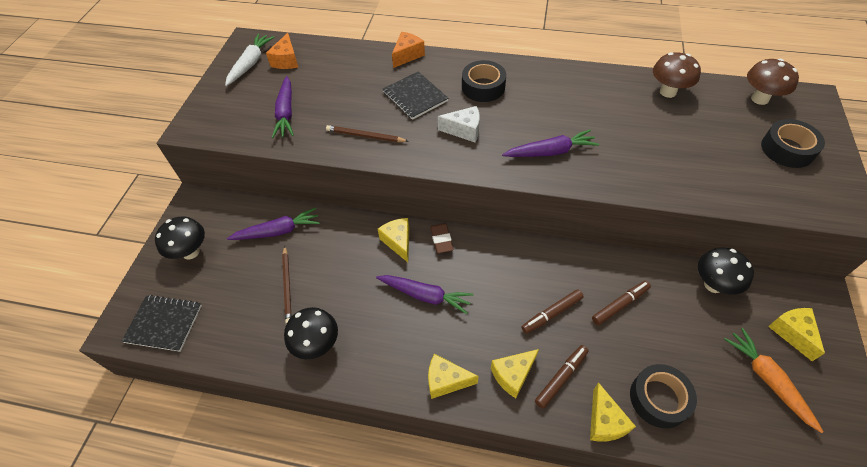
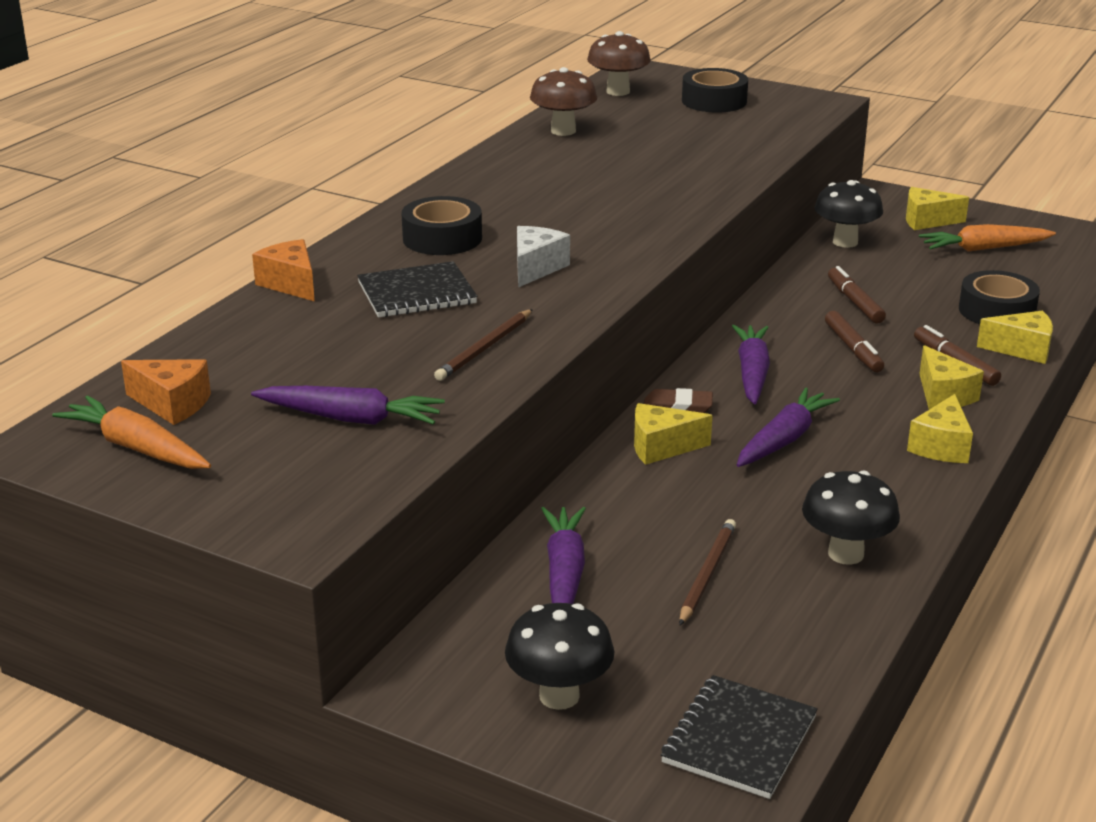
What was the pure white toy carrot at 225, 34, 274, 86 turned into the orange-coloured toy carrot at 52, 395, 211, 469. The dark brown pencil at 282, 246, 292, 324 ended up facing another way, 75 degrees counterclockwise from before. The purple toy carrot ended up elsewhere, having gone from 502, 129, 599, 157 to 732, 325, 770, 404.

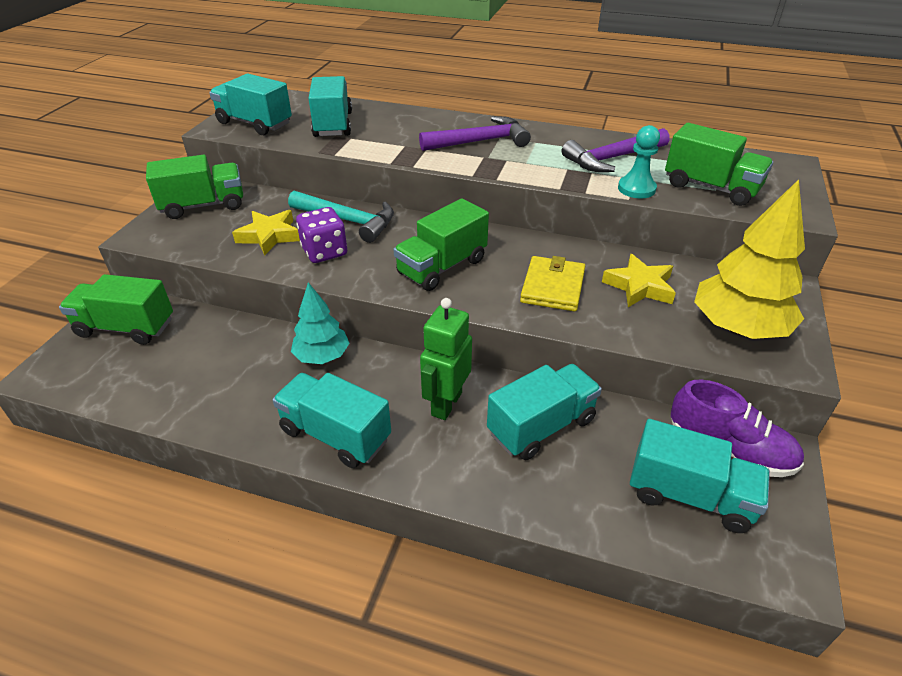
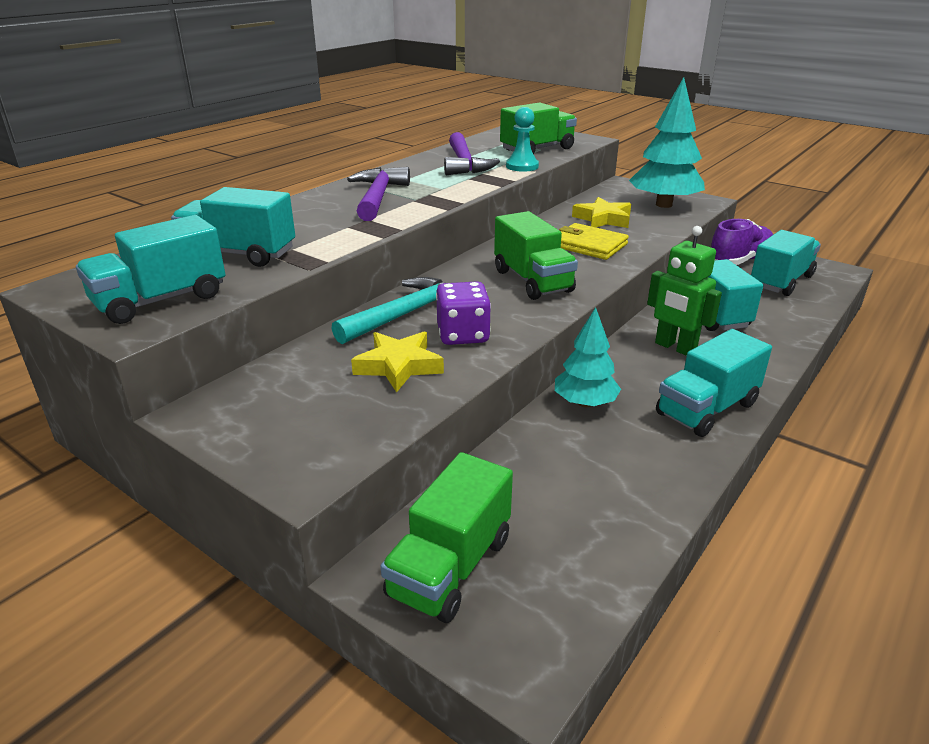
What was the golden tree at 694, 179, 805, 339 turned into the aqua tree at 629, 77, 705, 208. The second view lost the green truck at 146, 155, 243, 219.

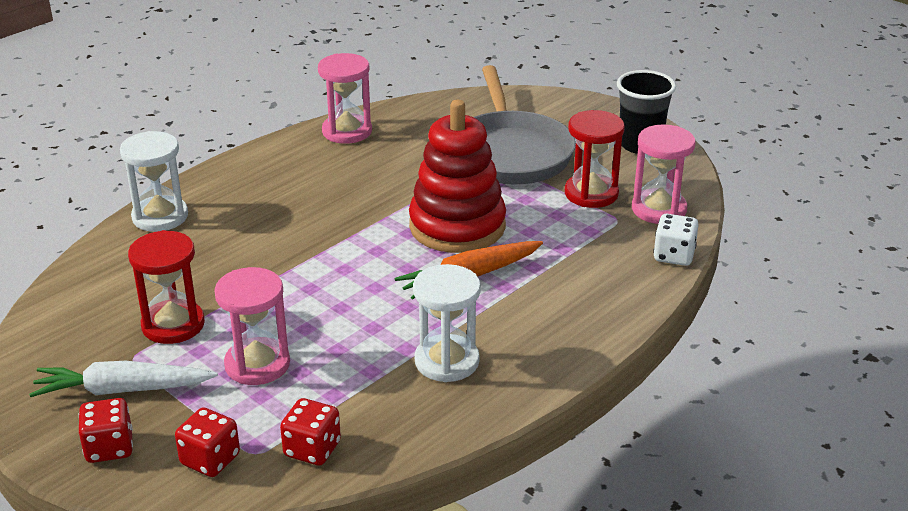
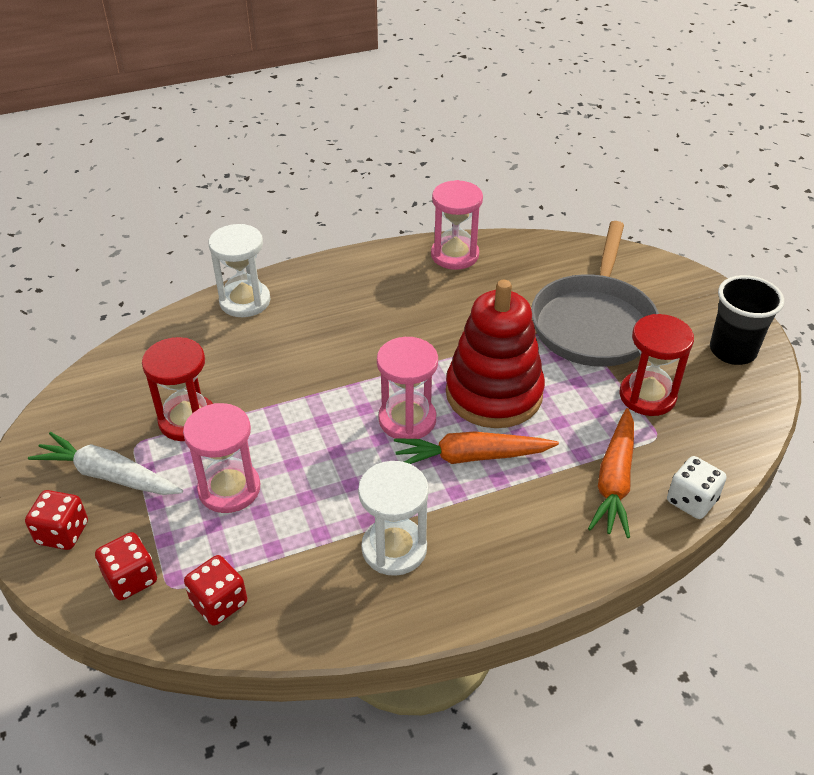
The pink sandglass ended up elsewhere, having gone from 632, 124, 695, 224 to 377, 337, 438, 439. The second view gained the orange-coloured toy carrot at 588, 408, 634, 538.

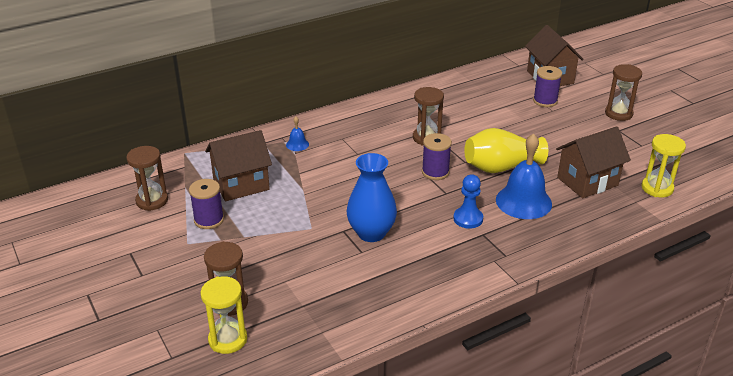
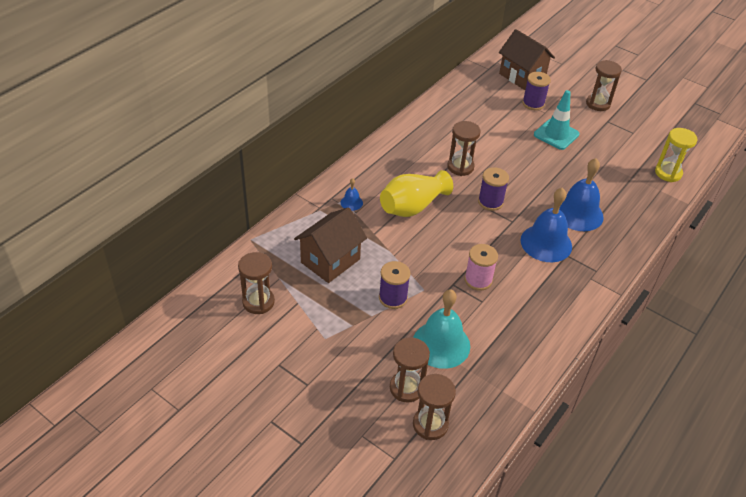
The purple reel of thread ended up elsewhere, having gone from 189, 179, 224, 229 to 379, 261, 411, 309. The golden vase ended up elsewhere, having gone from 464, 128, 548, 173 to 380, 170, 453, 217. The second view gained the aqua hand bell at 413, 289, 470, 369. What was the golden sandglass at 201, 276, 247, 354 turned into the dark brown sandglass at 413, 374, 456, 440. Where the royal blue vase stood at 347, 153, 397, 242, the pink reel of thread came to stand at 464, 244, 498, 291. Where the royal blue pawn stood at 453, 174, 483, 229, the royal blue hand bell came to stand at 521, 188, 572, 262. The second view gained the aqua safety cone at 534, 90, 580, 150. The second view lost the dark brown toy house at 556, 127, 631, 198.

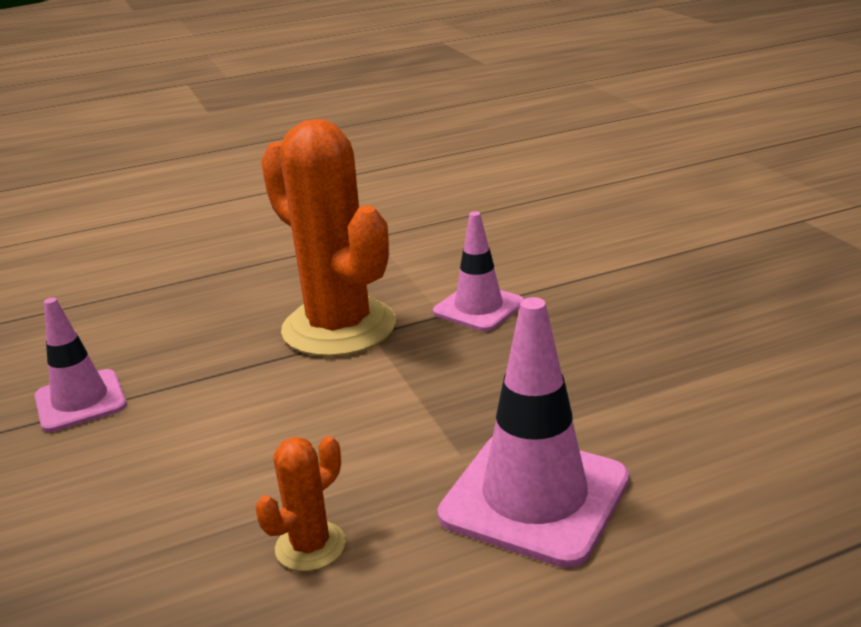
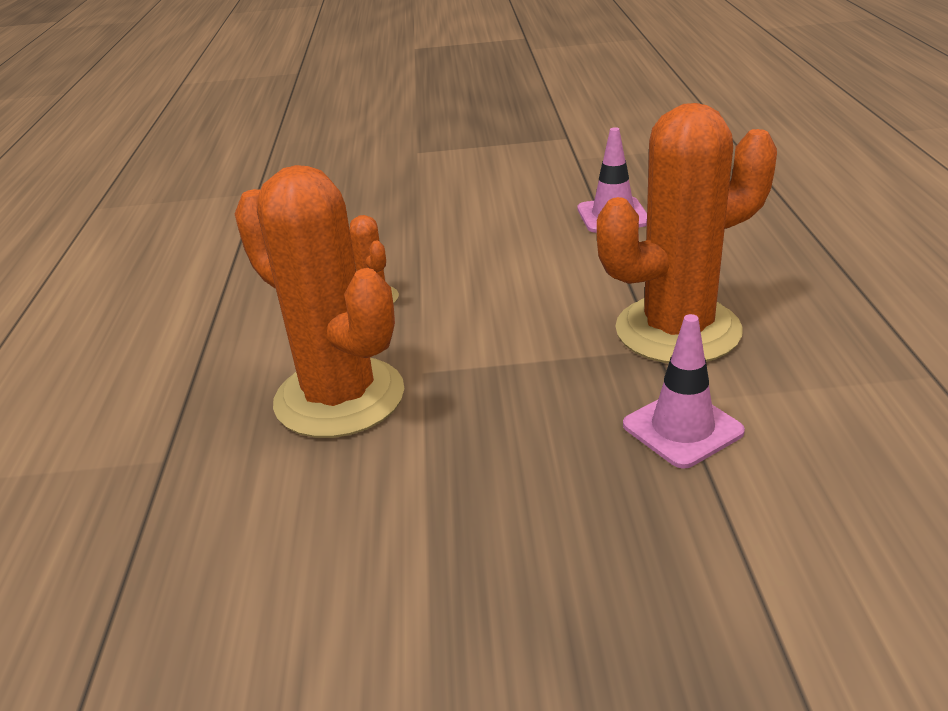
Where the pink safety cone stood at 438, 297, 629, 568, the orange-coloured saguaro cactus came to stand at 235, 165, 404, 438.

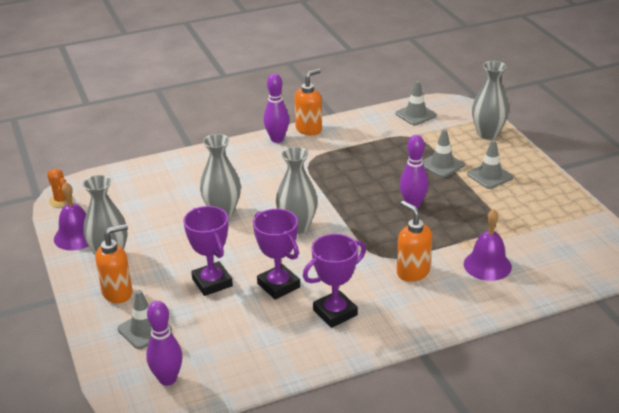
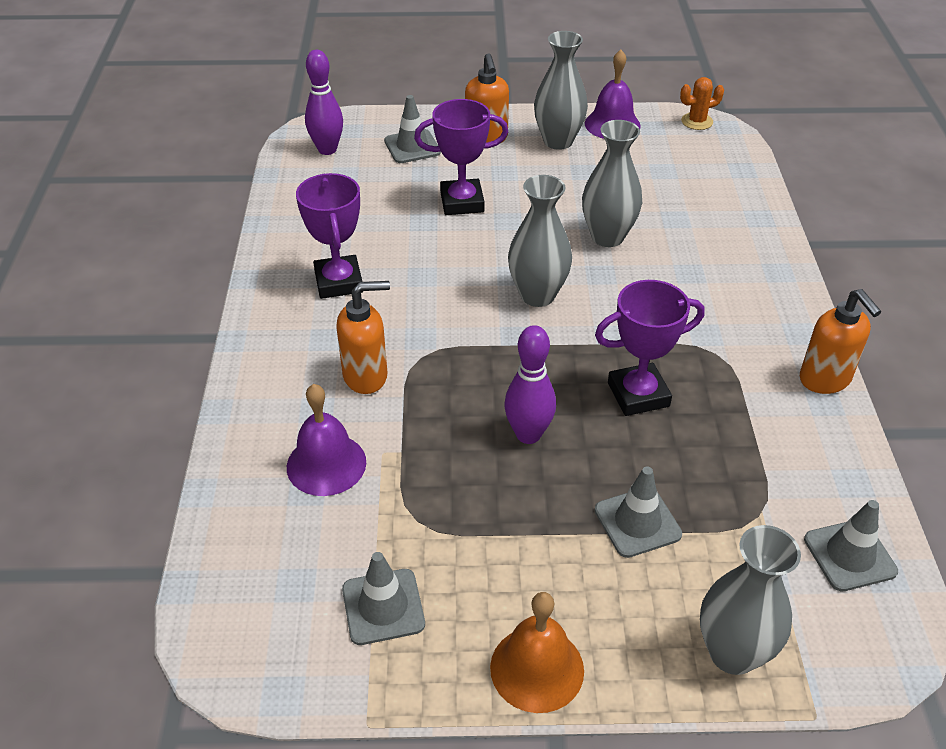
The grey safety cone ended up elsewhere, having gone from 467, 140, 513, 189 to 342, 552, 425, 645. The second view gained the orange-coloured hand bell at 490, 592, 584, 713. The purple prize cup ended up elsewhere, having gone from 253, 209, 300, 300 to 595, 280, 705, 416. The second view lost the purple skittle at 264, 73, 289, 143.

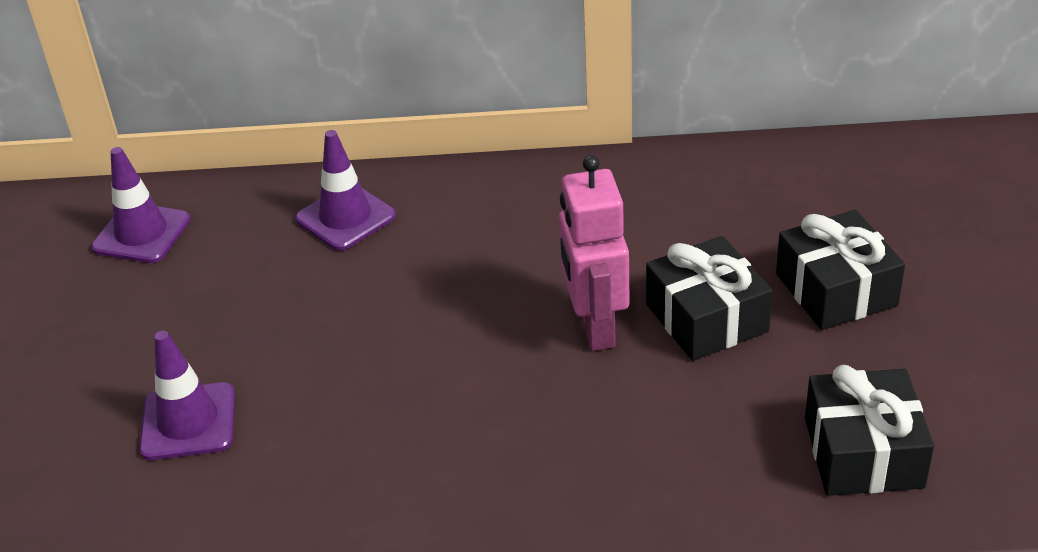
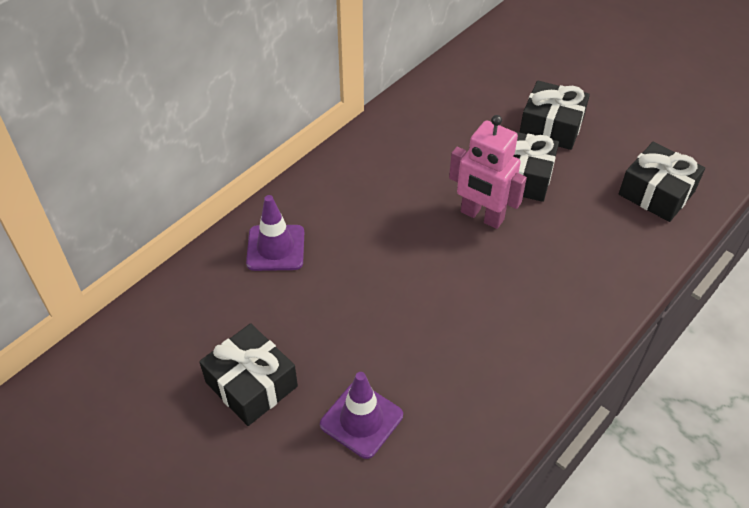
The second view gained the jet-black present at 199, 323, 298, 426. The second view lost the purple safety cone at 91, 147, 191, 263.

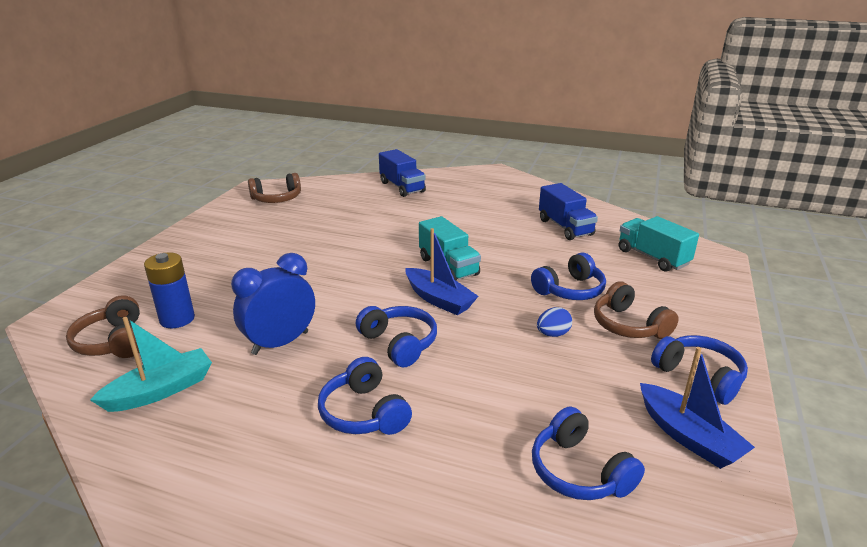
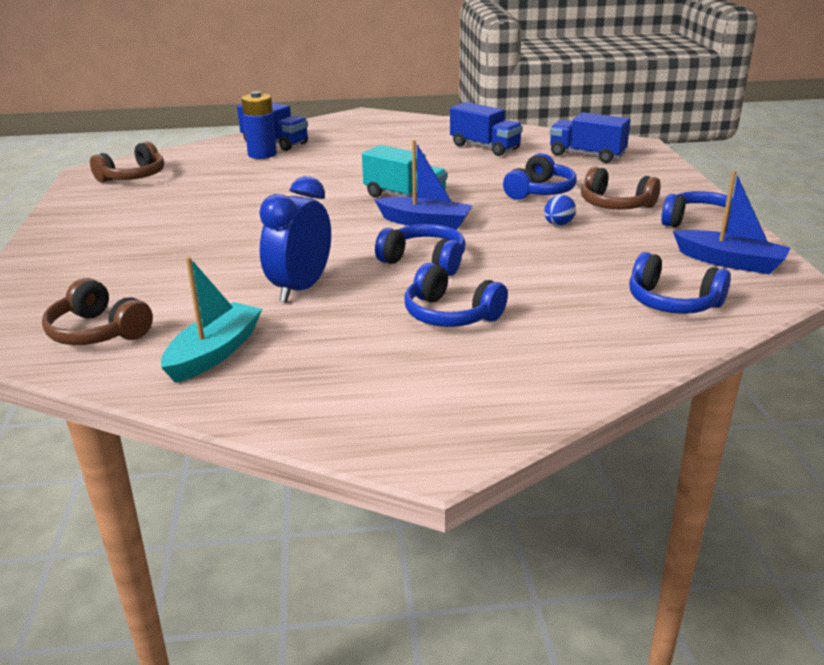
The royal blue power cell ended up elsewhere, having gone from 144, 252, 195, 328 to 241, 91, 277, 159. What was the aqua truck at 619, 216, 699, 272 turned into the royal blue truck at 550, 112, 630, 163.

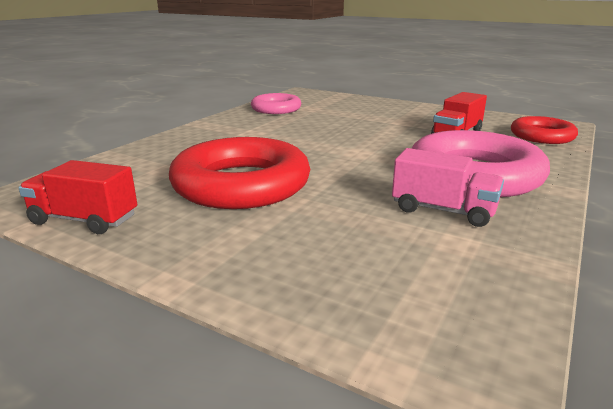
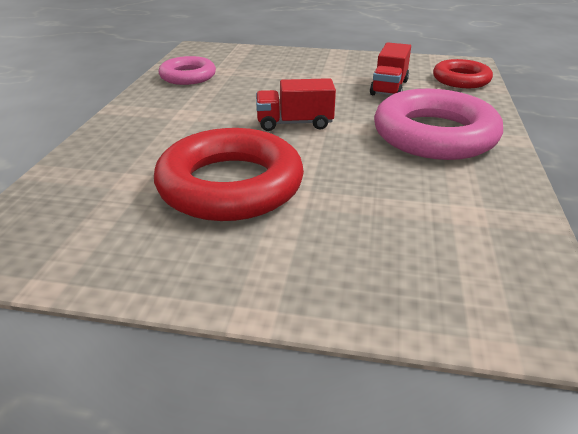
The crimson truck ended up elsewhere, having gone from 18, 160, 137, 234 to 256, 78, 336, 131. The second view lost the pink truck at 392, 148, 504, 227.

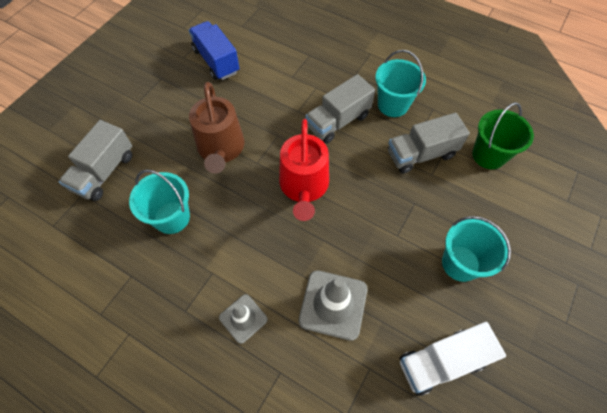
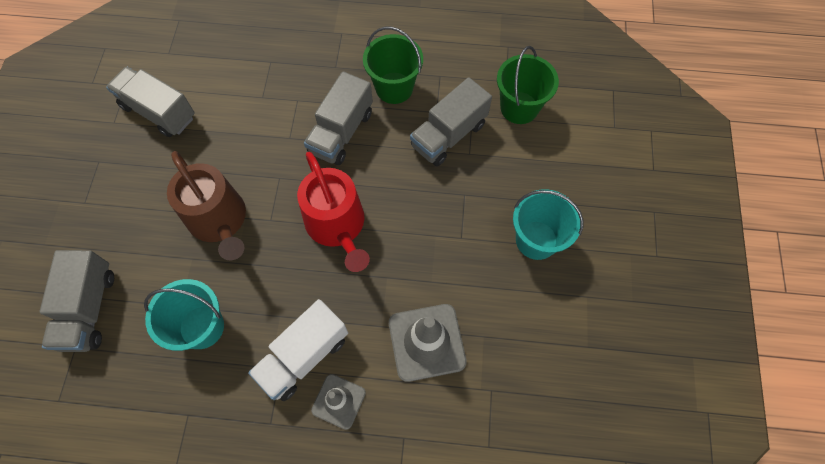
What was the royal blue truck at 188, 21, 240, 80 turned into the grey truck at 106, 66, 195, 137. The pure white truck ended up elsewhere, having gone from 400, 322, 506, 396 to 248, 299, 348, 401. What was the aqua bucket at 375, 50, 426, 117 turned into the green bucket at 363, 27, 423, 104.

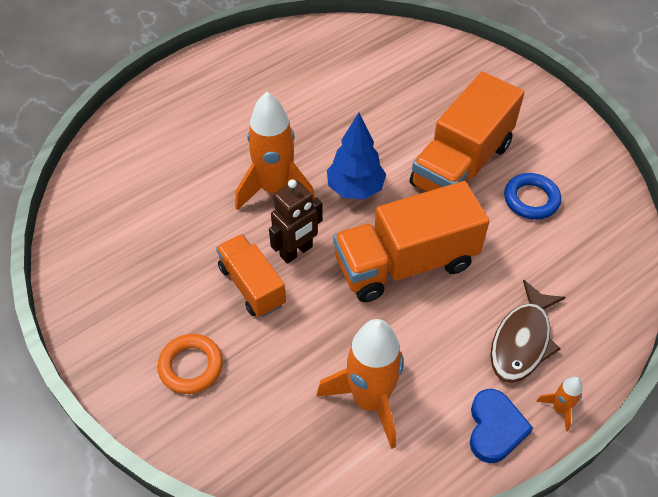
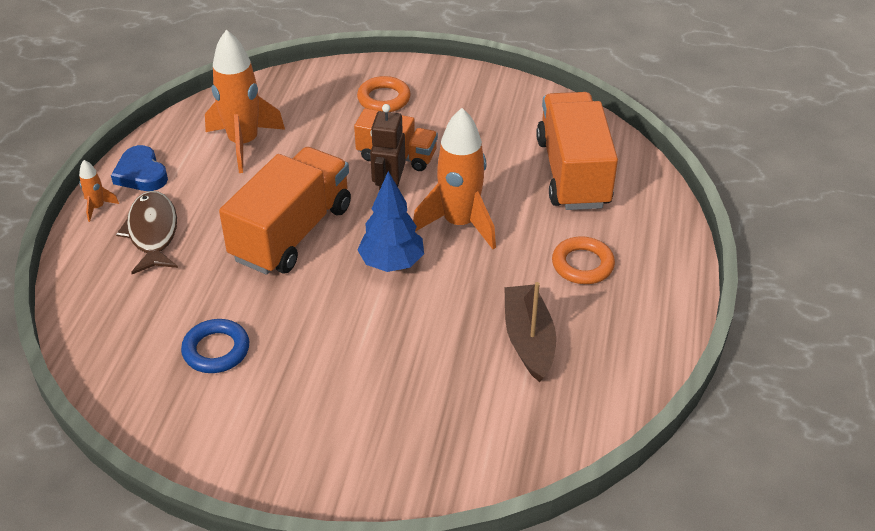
The second view gained the dark brown boat at 504, 282, 556, 382. The orange-coloured truck ended up elsewhere, having gone from 410, 72, 525, 192 to 536, 92, 618, 210. The second view gained the orange-coloured torus at 552, 236, 615, 284.

